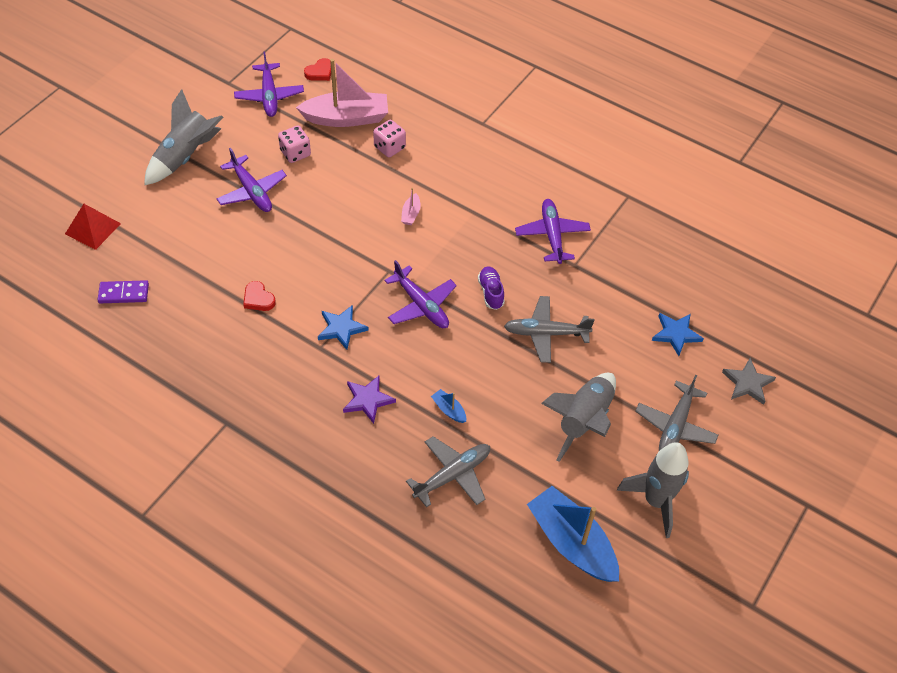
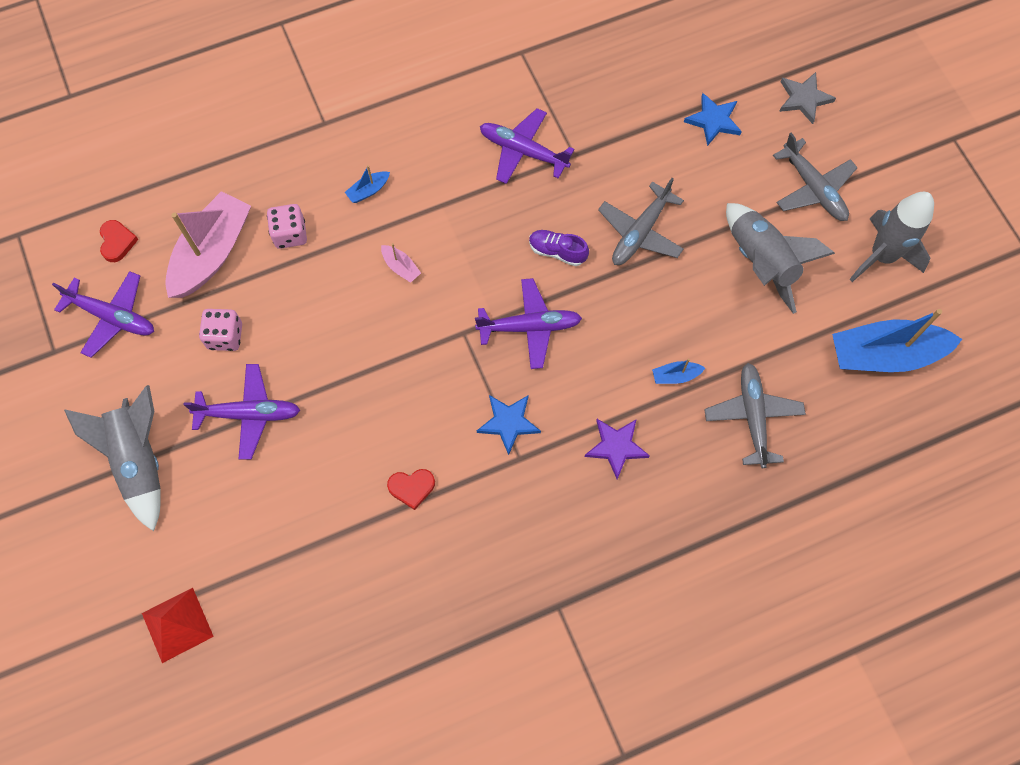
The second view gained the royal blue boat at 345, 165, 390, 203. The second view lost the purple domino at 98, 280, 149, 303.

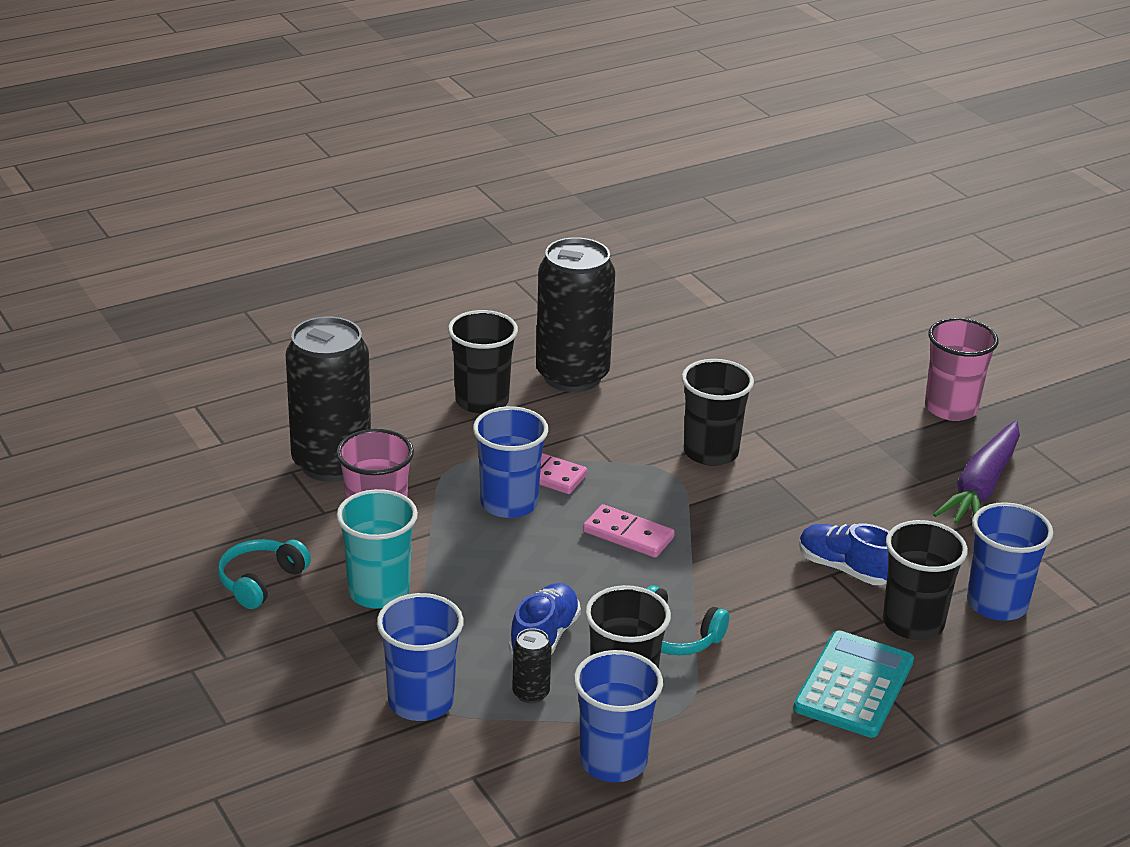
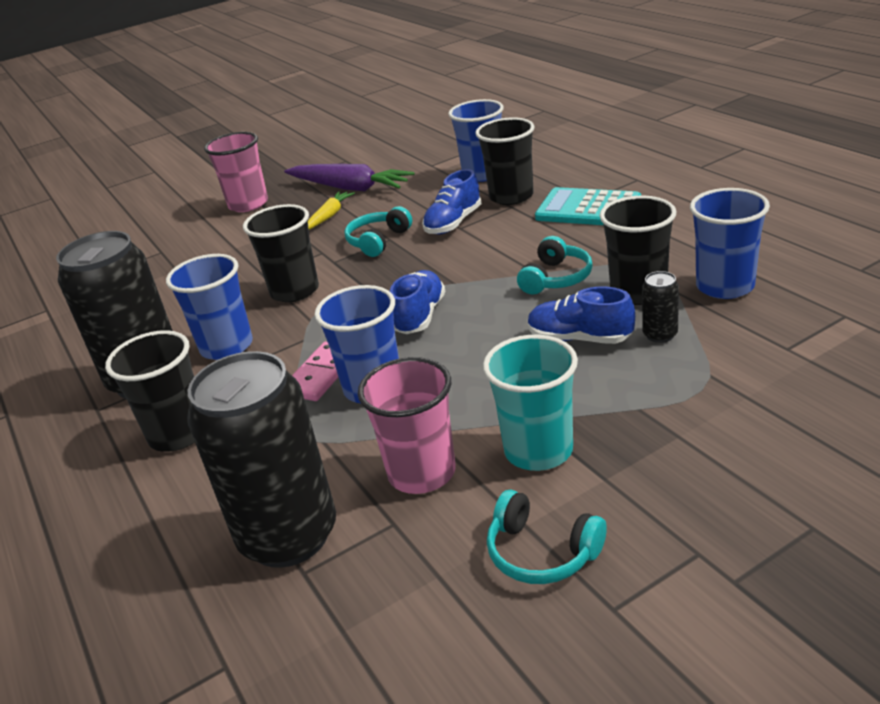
The royal blue cup ended up elsewhere, having gone from 377, 593, 464, 721 to 166, 254, 253, 360. The second view gained the golden toy carrot at 308, 191, 355, 230. The second view gained the aqua headset at 344, 206, 412, 257. Where the pink domino stood at 583, 504, 675, 558, the royal blue shoe came to stand at 390, 270, 446, 334.

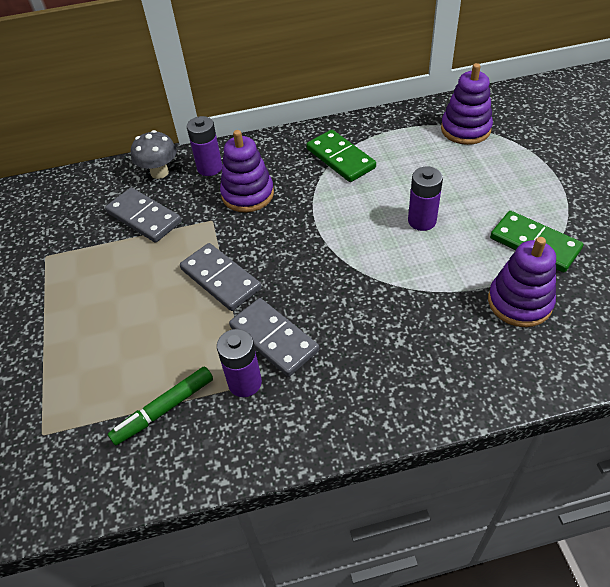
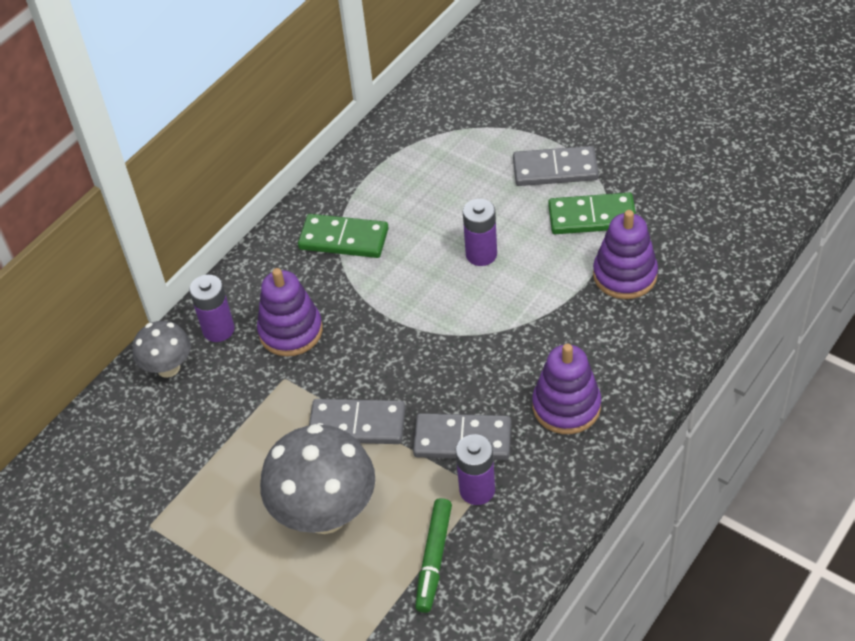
The second view gained the grey fungus at 260, 424, 375, 534. The grey domino ended up elsewhere, having gone from 105, 188, 182, 243 to 513, 146, 598, 186. The purple stacking toy ended up elsewhere, having gone from 441, 63, 493, 145 to 532, 344, 601, 434.

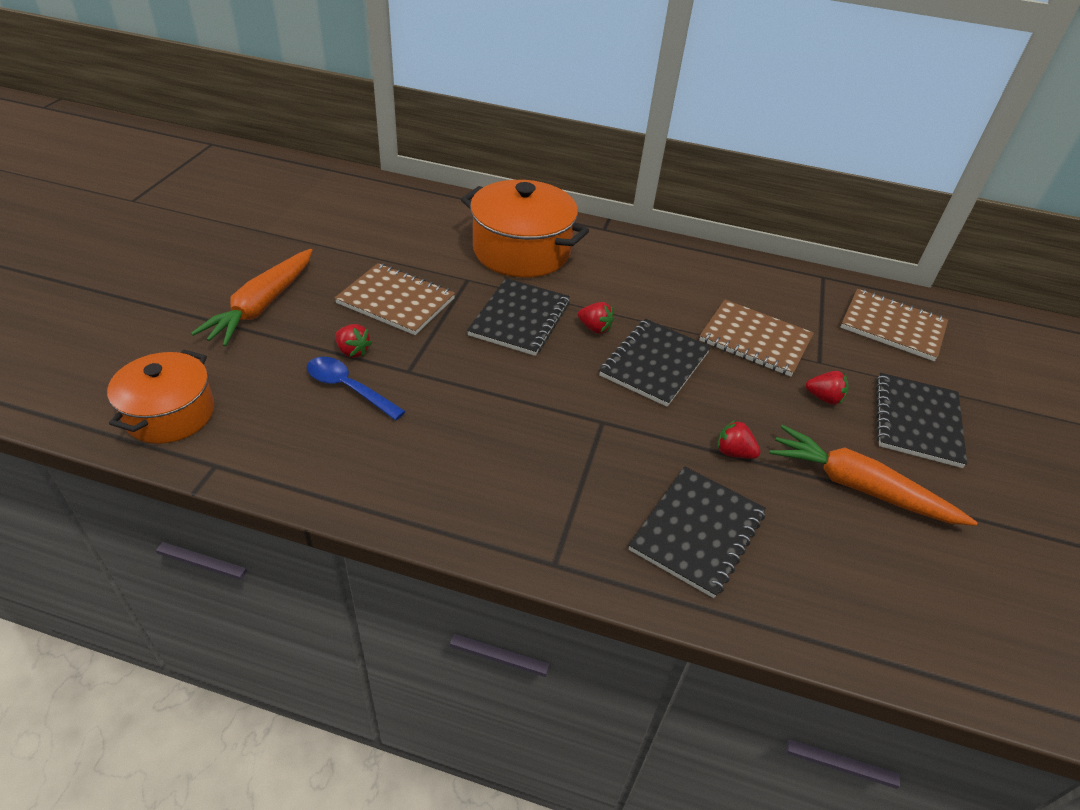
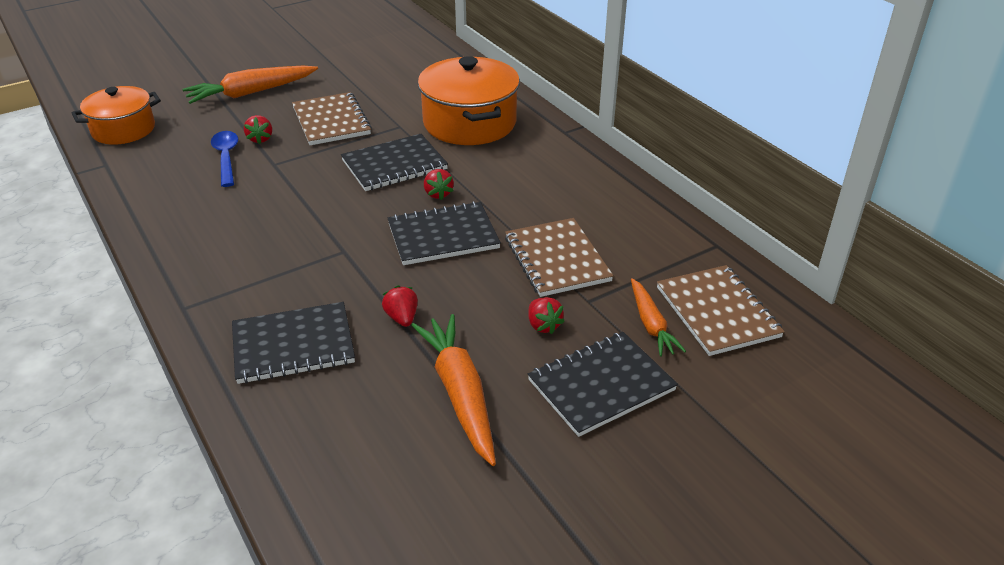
The second view gained the orange-coloured toy carrot at 631, 278, 686, 357.

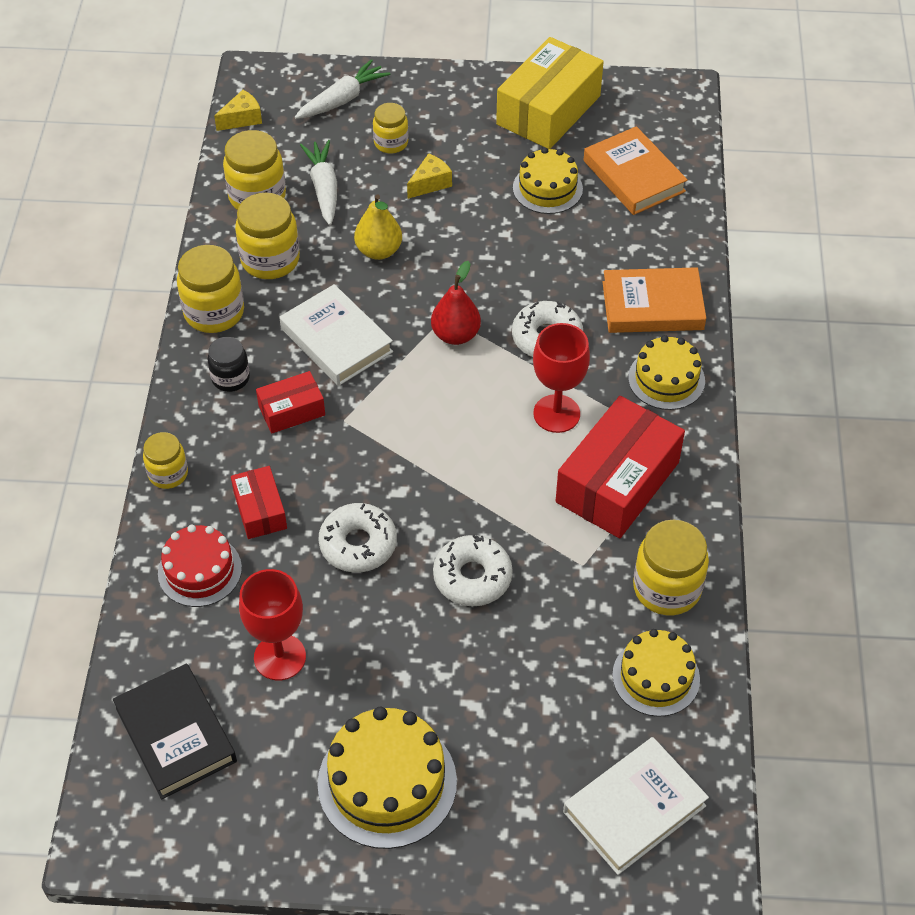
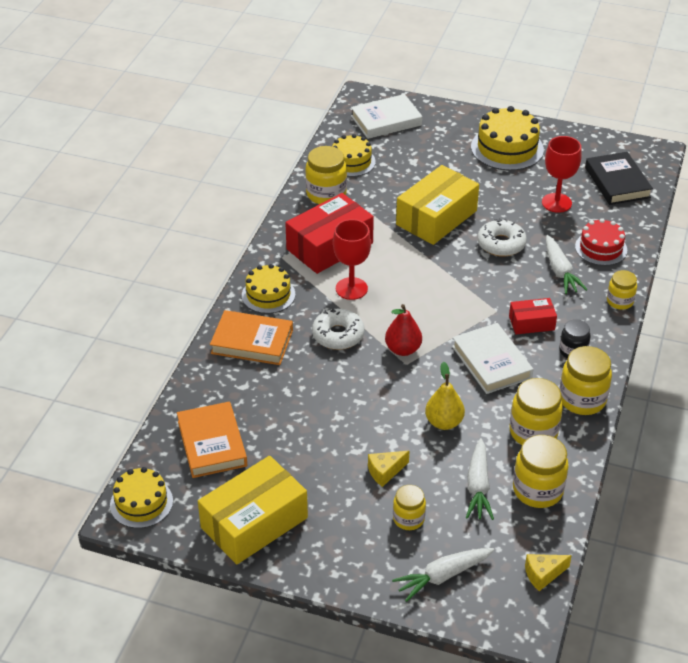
The golden cake ended up elsewhere, having gone from 513, 147, 583, 214 to 110, 467, 173, 528. Where the pure white donut stood at 433, 535, 513, 606, the golden box came to stand at 396, 165, 479, 245. Where the crimson box stood at 231, 466, 287, 539, the pure white toy carrot came to stand at 546, 235, 588, 294.

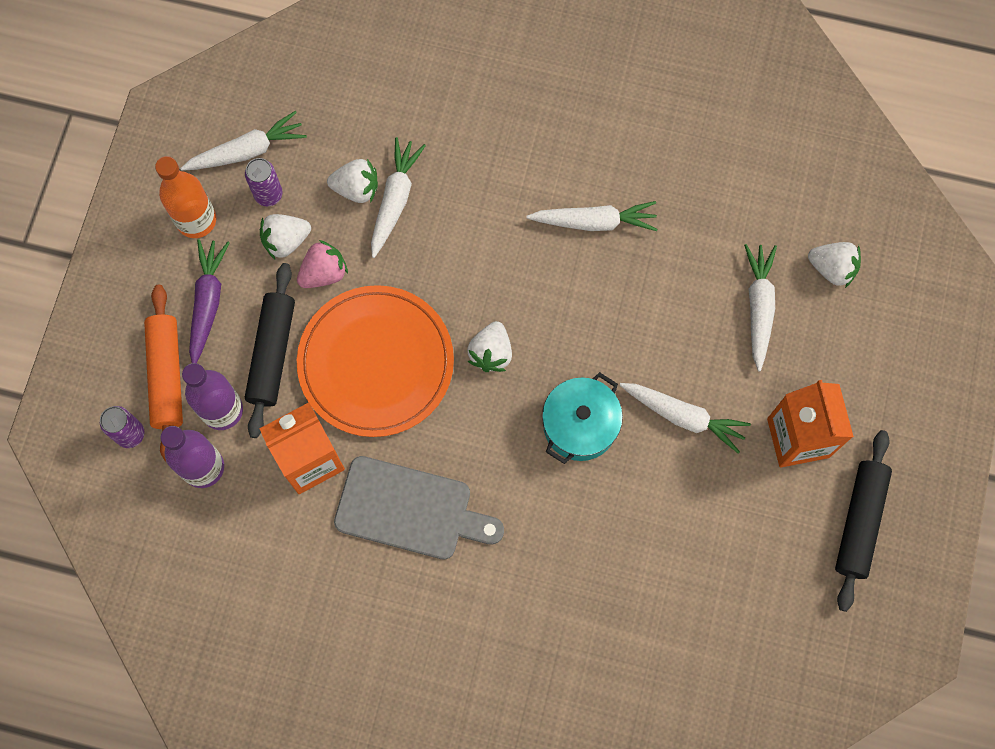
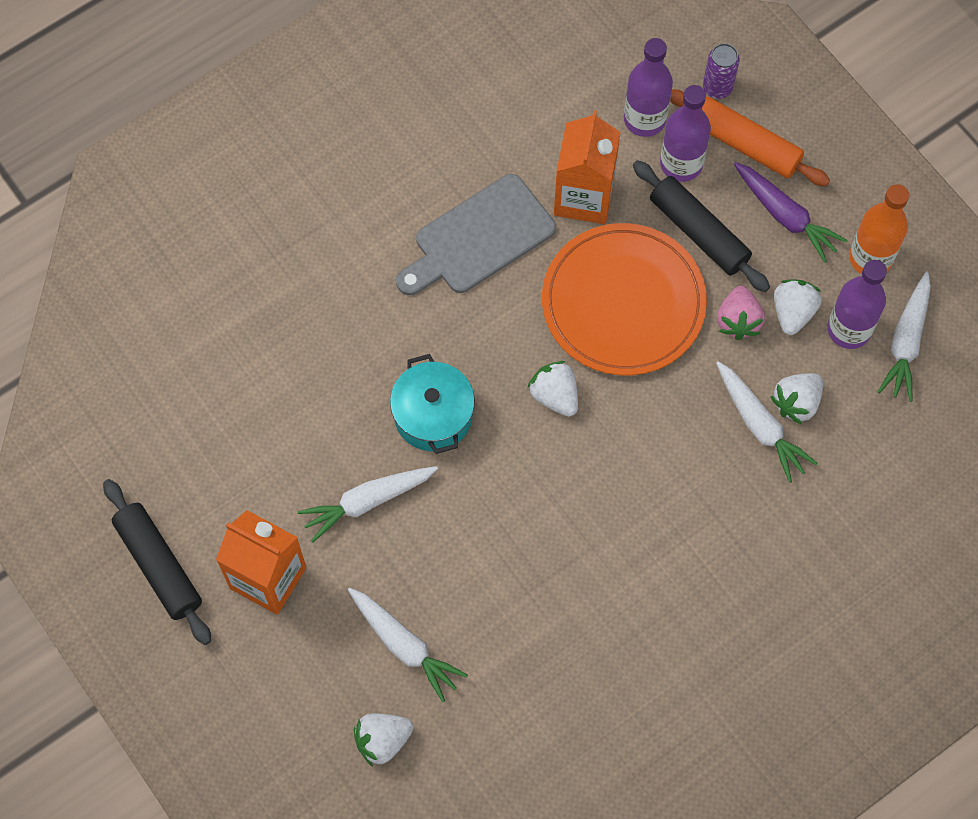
Where the purple can stood at 245, 158, 283, 206, the purple flask came to stand at 827, 260, 887, 349. The second view lost the pure white toy carrot at 526, 201, 658, 231.

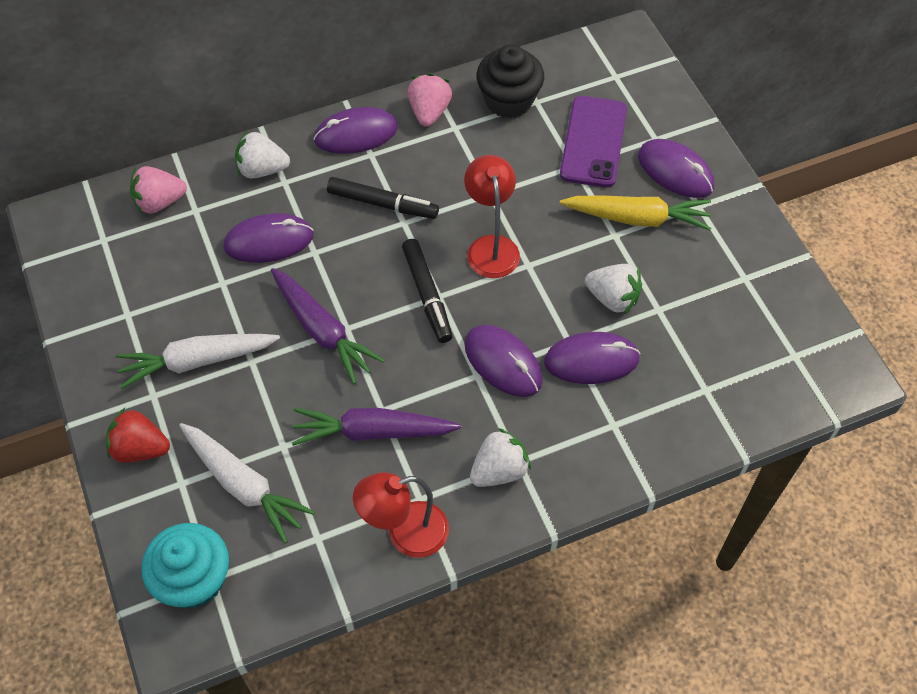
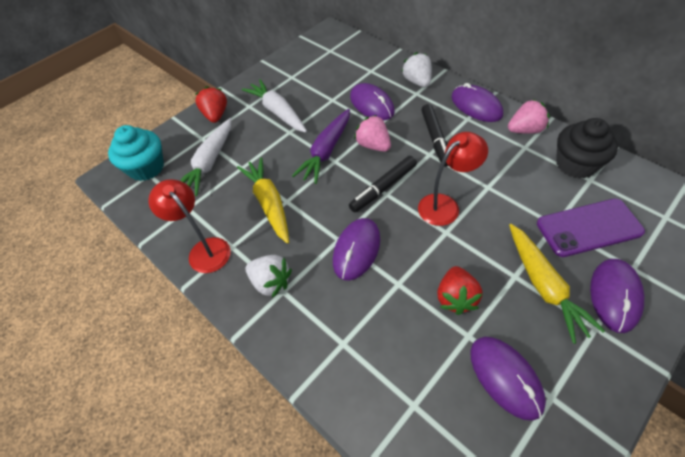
What was the purple toy carrot at 292, 408, 462, 446 turned into the golden toy carrot at 237, 157, 289, 244. The pink strawberry ended up elsewhere, having gone from 130, 166, 187, 214 to 354, 115, 391, 152. What was the pure white strawberry at 585, 264, 642, 315 turned into the crimson strawberry at 437, 266, 482, 315. The purple mouse ended up elsewhere, having gone from 544, 332, 640, 384 to 470, 337, 546, 421.

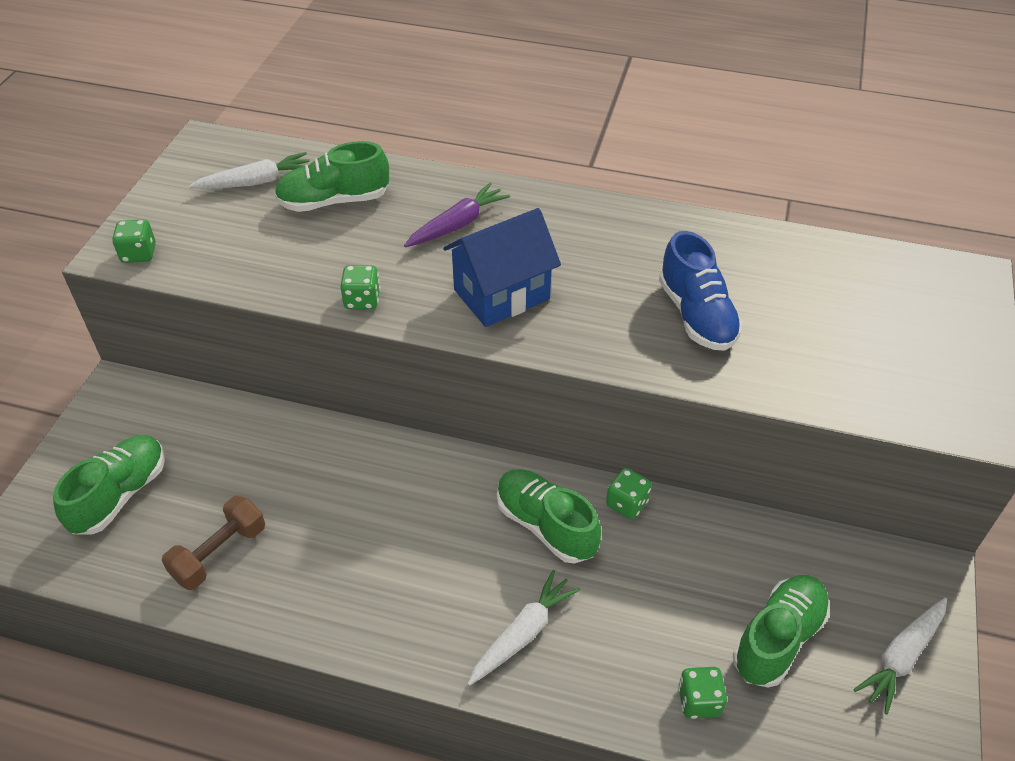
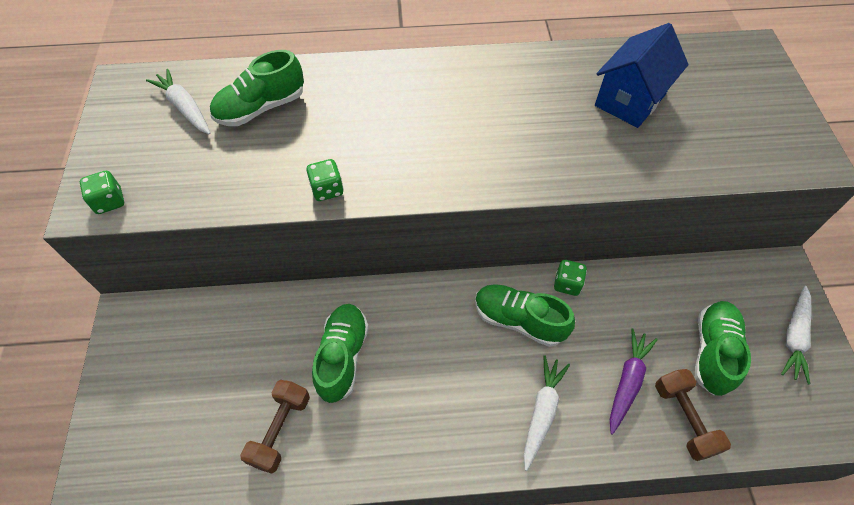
The pure white toy carrot at 188, 152, 310, 189 ended up facing another way, 90 degrees counterclockwise from before. The green shoe ended up elsewhere, having gone from 53, 435, 165, 535 to 312, 304, 369, 403. The royal blue toy house ended up elsewhere, having gone from 443, 208, 561, 327 to 595, 23, 689, 128. The purple toy carrot ended up elsewhere, having gone from 404, 183, 510, 247 to 610, 328, 658, 435. Where the green game die stood at 678, 667, 727, 719, the dark brown dumbbell came to stand at 655, 369, 731, 461. The second view lost the royal blue shoe at 659, 231, 743, 351.

